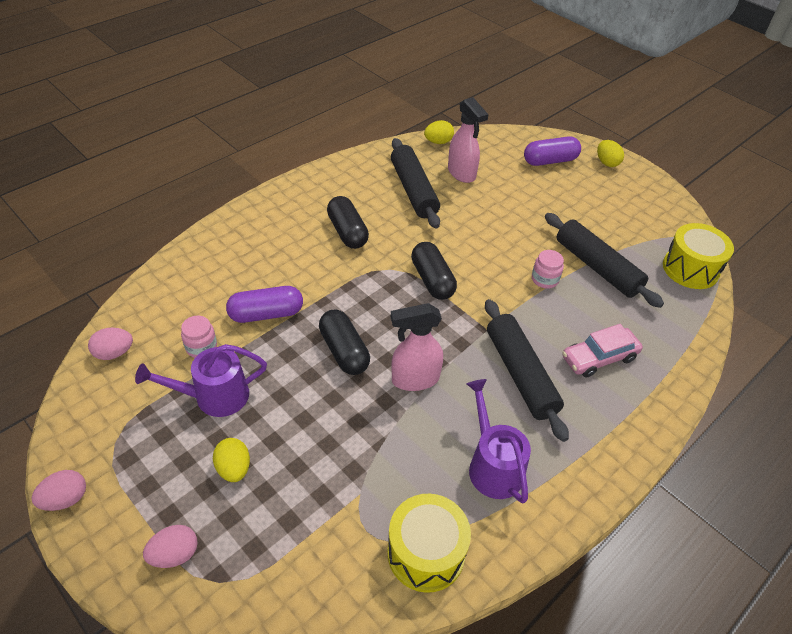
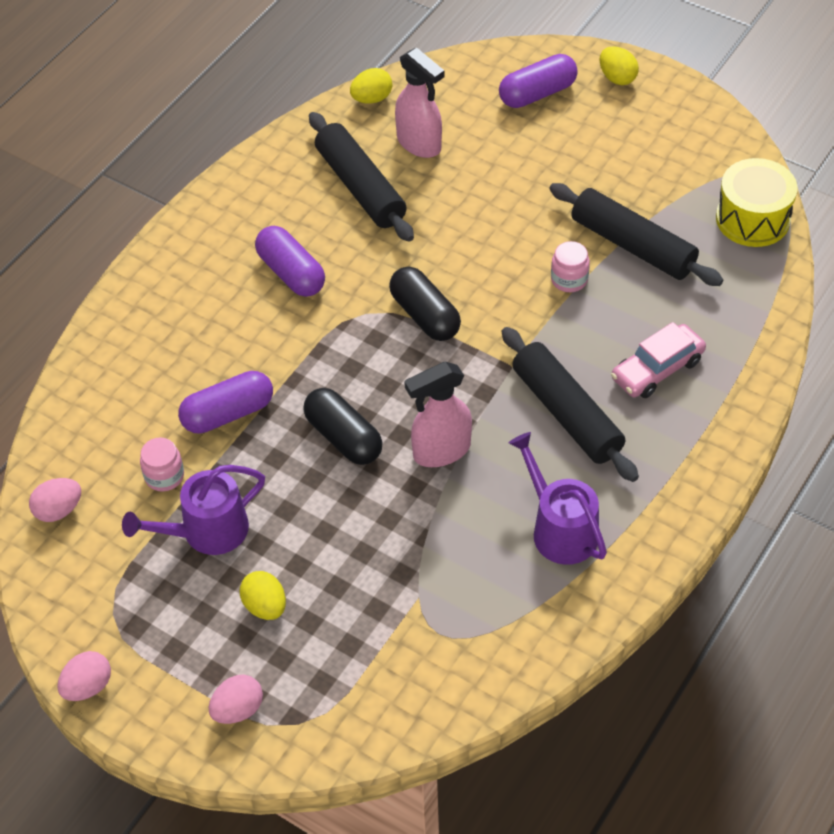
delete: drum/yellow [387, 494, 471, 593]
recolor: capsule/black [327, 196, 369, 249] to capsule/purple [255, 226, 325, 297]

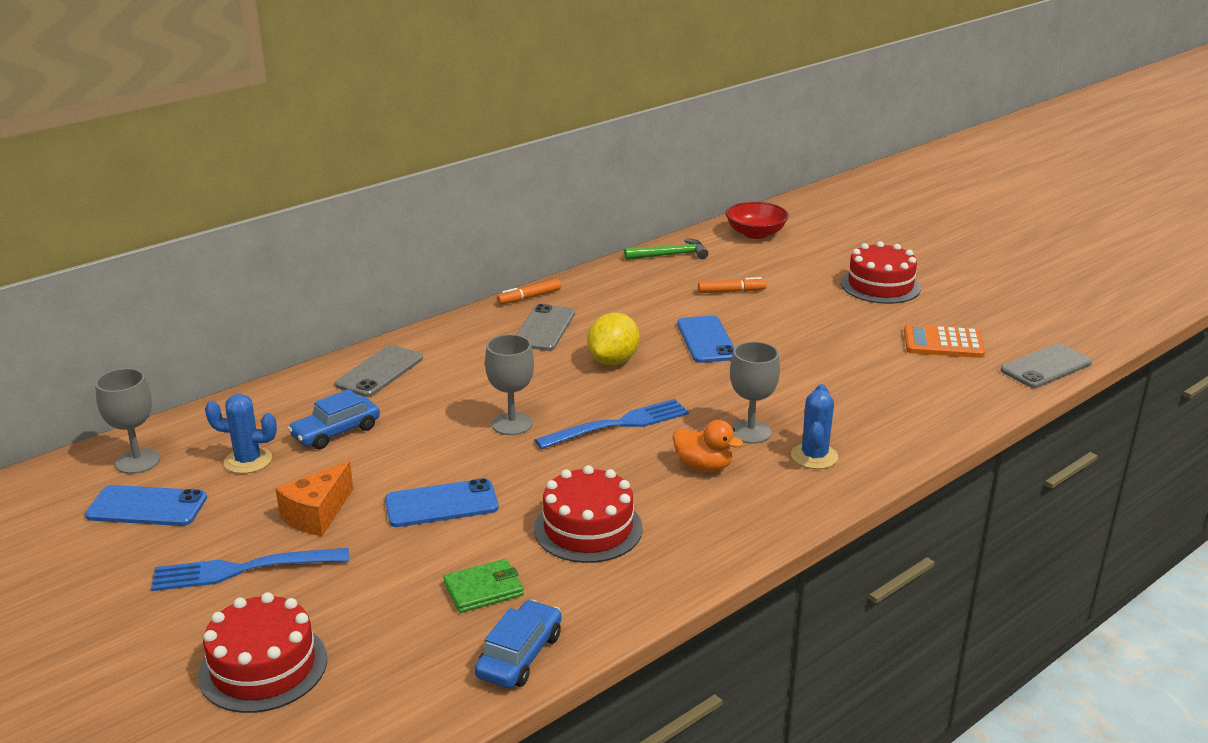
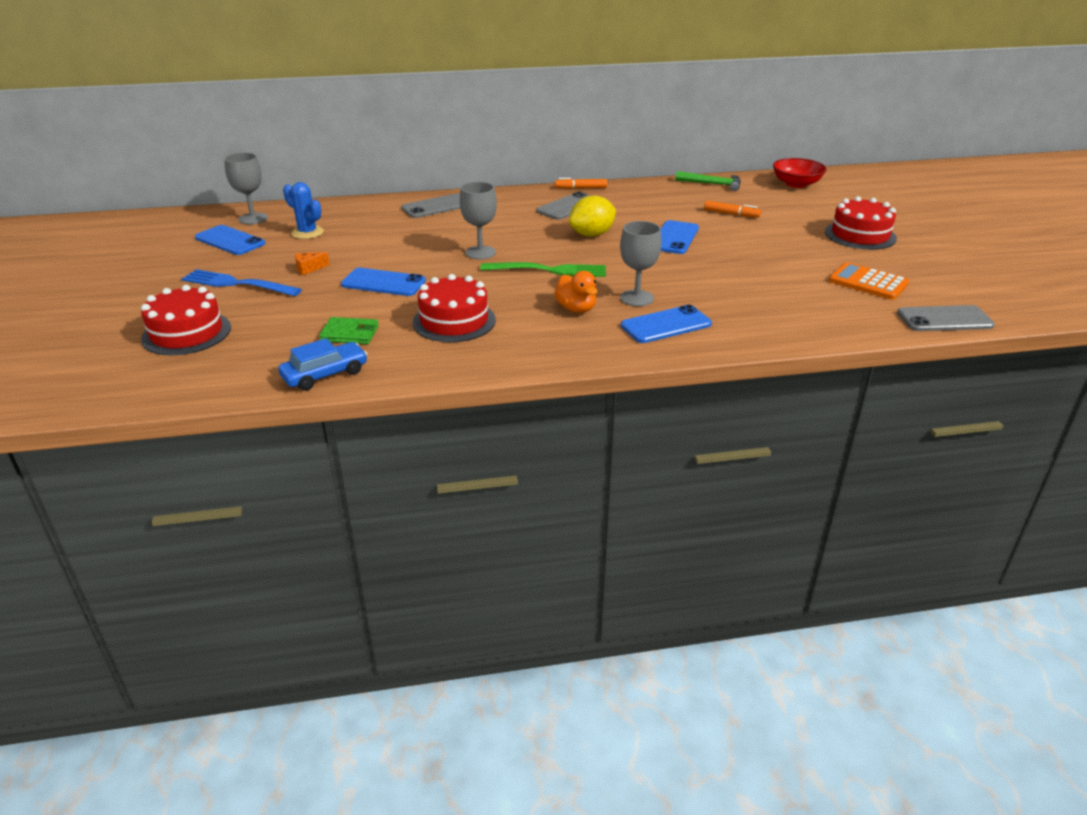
delete: car/blue [288, 389, 380, 449]
replace: cactus/blue [791, 384, 838, 469] to phone/blue [621, 305, 712, 343]
recolor: fork/blue [535, 399, 689, 449] to fork/green [480, 262, 606, 277]
resize: cheese/orange [275, 461, 353, 536] = [295, 252, 329, 275] x0.57

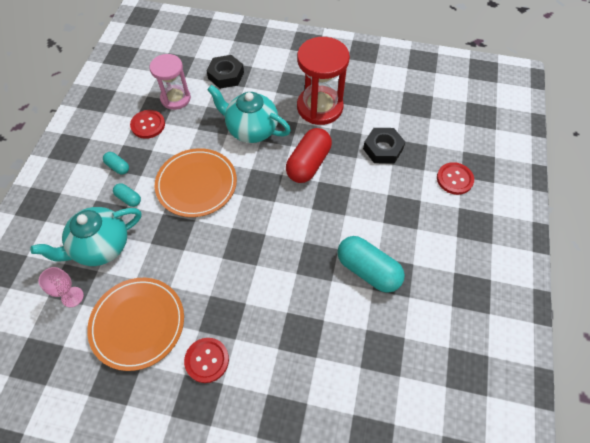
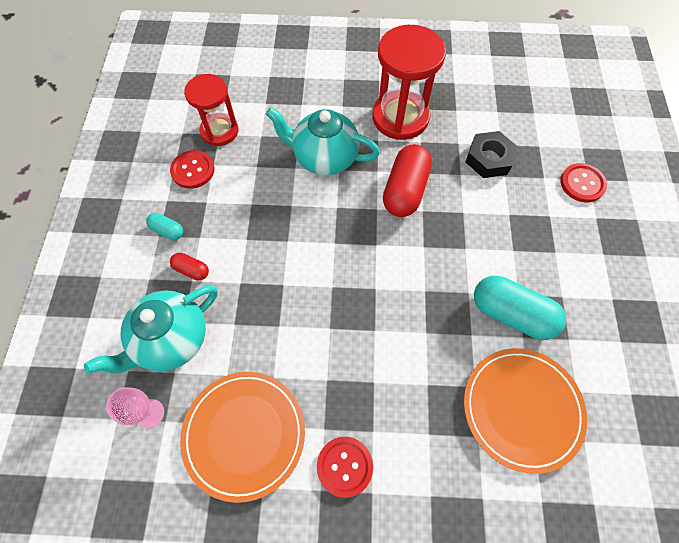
delete: nut/black [206, 55, 244, 89]
move: plate/orange [155, 148, 237, 217] to [464, 348, 587, 474]
recolor: capsule/turquoise [113, 183, 141, 207] to capsule/red [170, 253, 209, 281]; hourglass/pink [150, 54, 191, 110] to hourglass/red [184, 74, 238, 146]

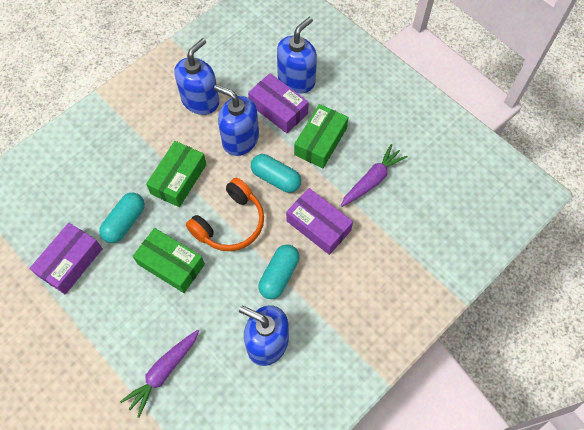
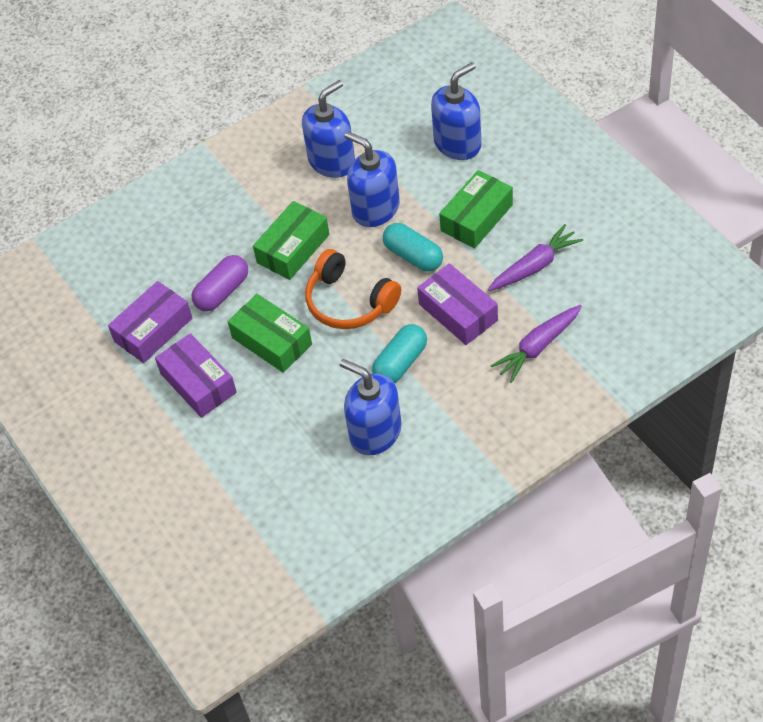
move: carrot/purple [120, 330, 199, 418] to [491, 305, 582, 383]; box/purple [248, 73, 309, 133] to [155, 333, 237, 418]
recolor: capsule/turquoise [99, 193, 145, 243] to capsule/purple [192, 255, 248, 311]
rotate: headphones/orange [186, 178, 264, 251] = [305, 249, 401, 329] 75 degrees clockwise

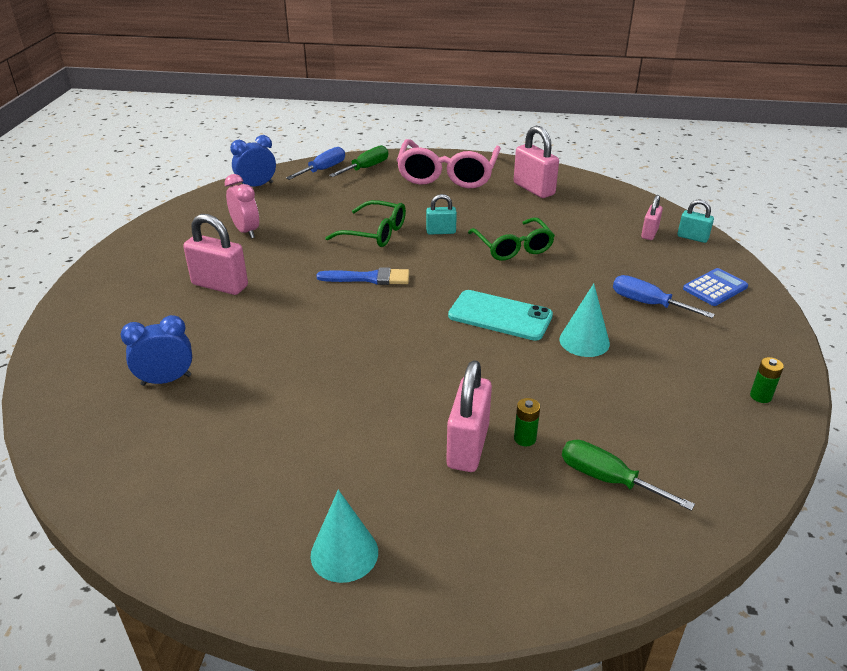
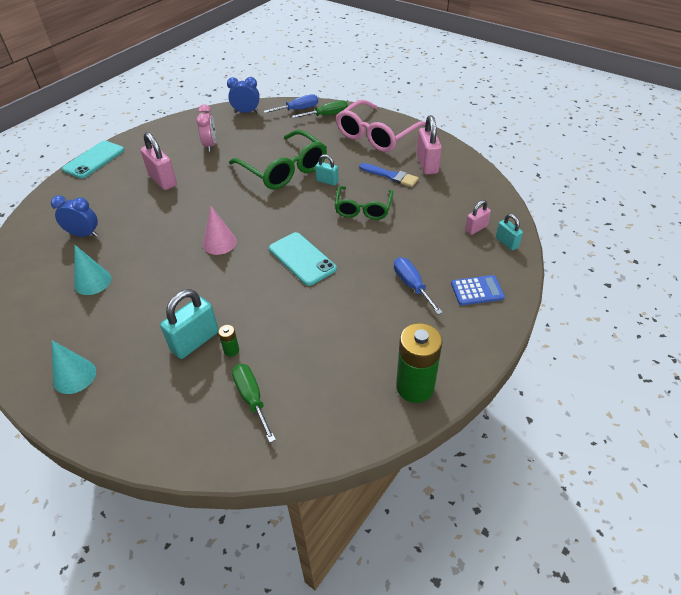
insert: phone/turquoise [62, 141, 124, 179]; cone/pink [203, 206, 237, 255]
move: brush/blue [316, 267, 409, 285] to [359, 163, 419, 187]; cone/turquoise [559, 283, 610, 357] to [74, 245, 111, 295]
recolor: padlock/pink [446, 360, 492, 472] to padlock/turquoise [160, 289, 219, 359]
resize: glasses/green [325, 200, 406, 247] = [229, 130, 327, 189] x1.58; battery/green [750, 357, 784, 403] = [396, 323, 442, 403] x2.31

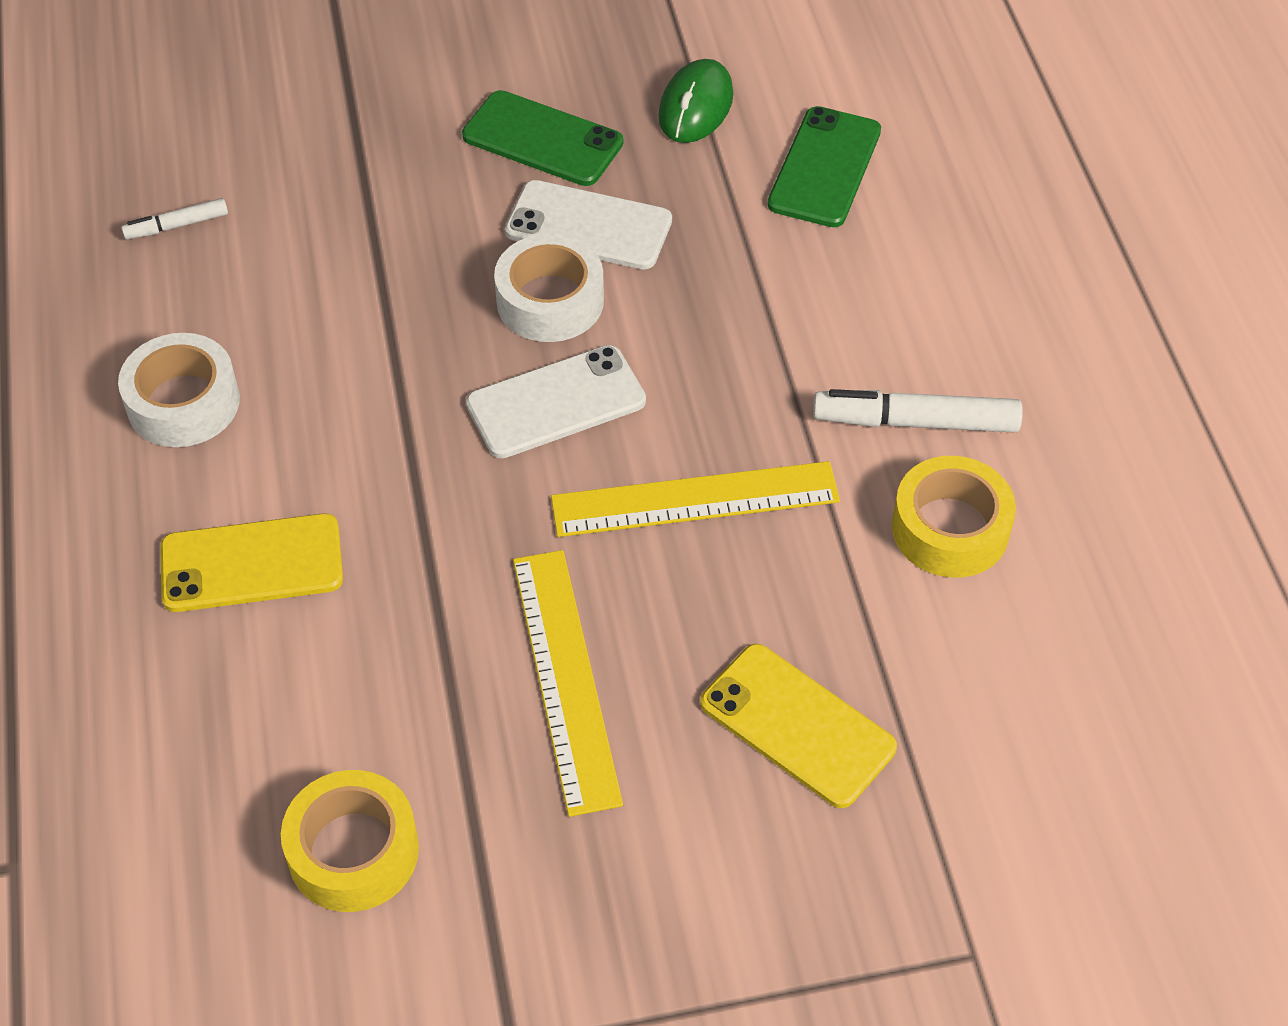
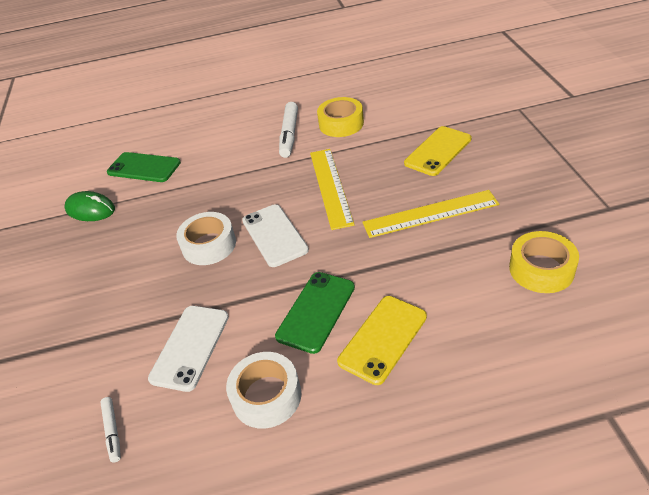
move: phone/green [462, 90, 623, 186] to [275, 272, 355, 354]; phone/white [505, 180, 672, 270] to [148, 306, 229, 392]
rotate: phone/yellow [160, 513, 343, 612] = [337, 296, 427, 385] 45 degrees clockwise

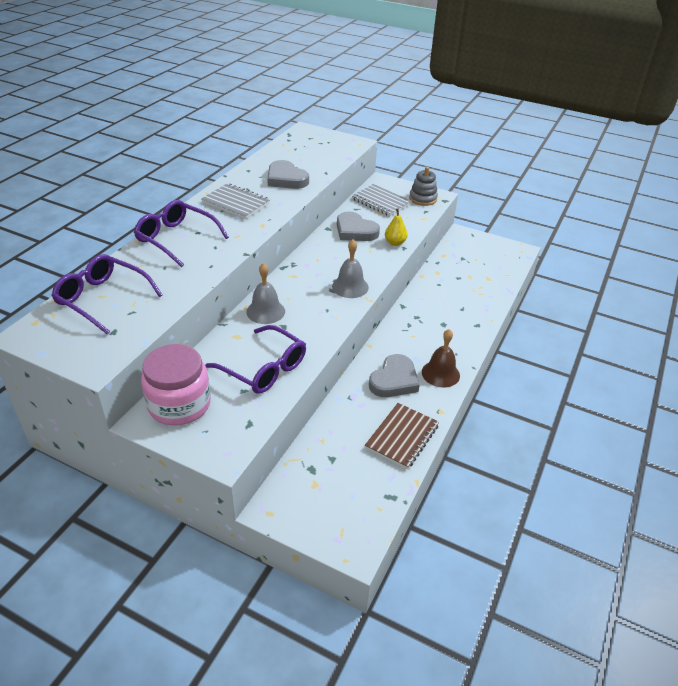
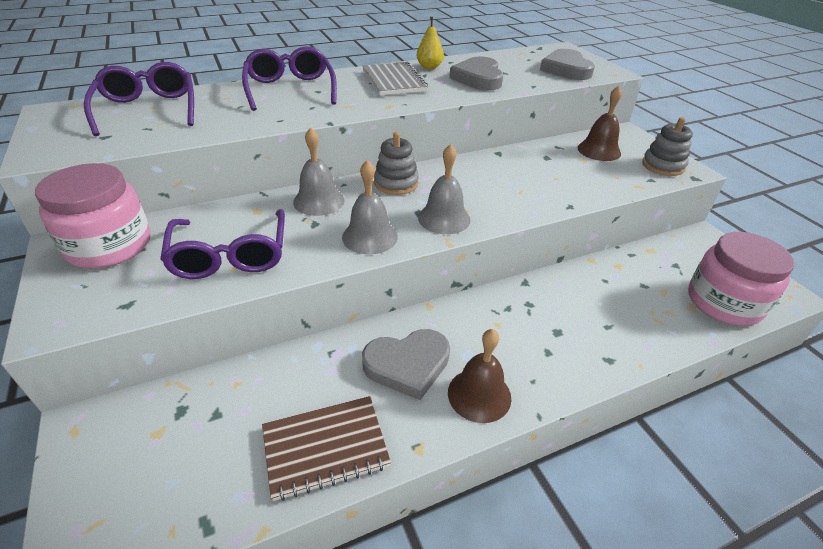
insert: bell/grey [342, 160, 398, 254]; stacking toy/grey [374, 132, 419, 195]; jar/pink [688, 232, 795, 326]
move: heart/grey [337, 211, 380, 241] to [540, 49, 595, 80]; pear/yellow [385, 208, 408, 246] to [417, 17, 444, 69]
replace: notebook/grey [352, 184, 411, 216] to bell/brown [578, 86, 622, 161]

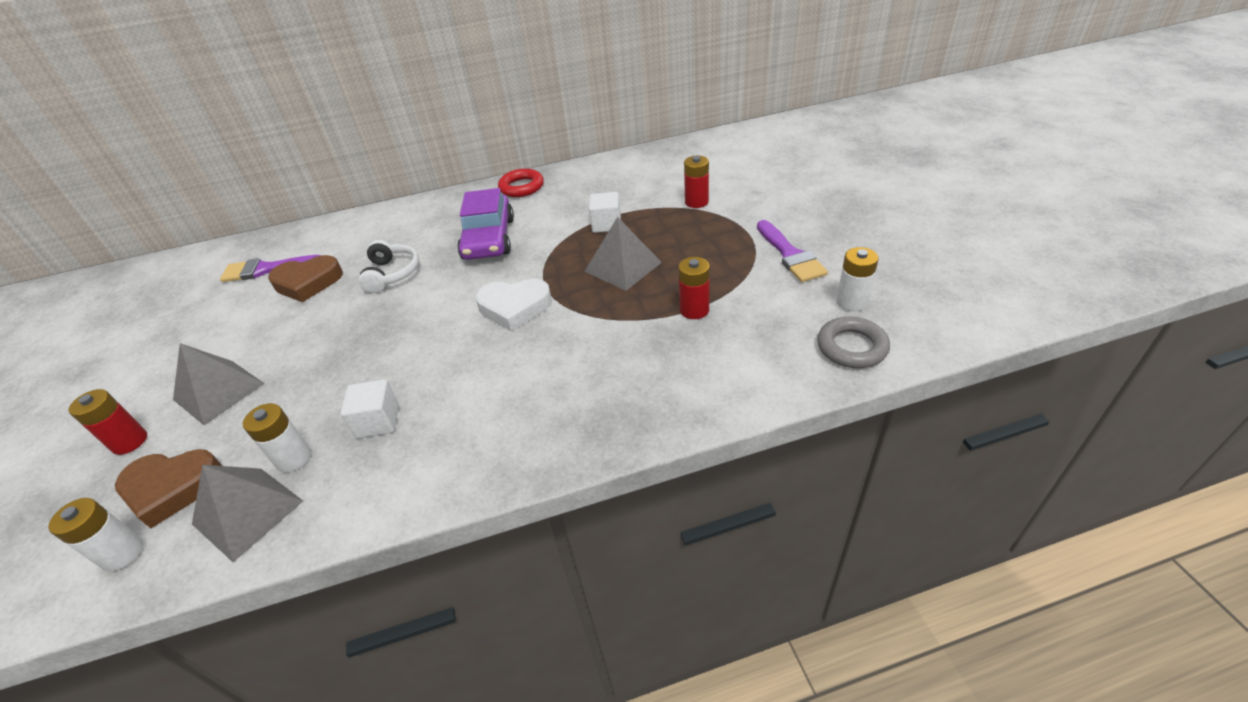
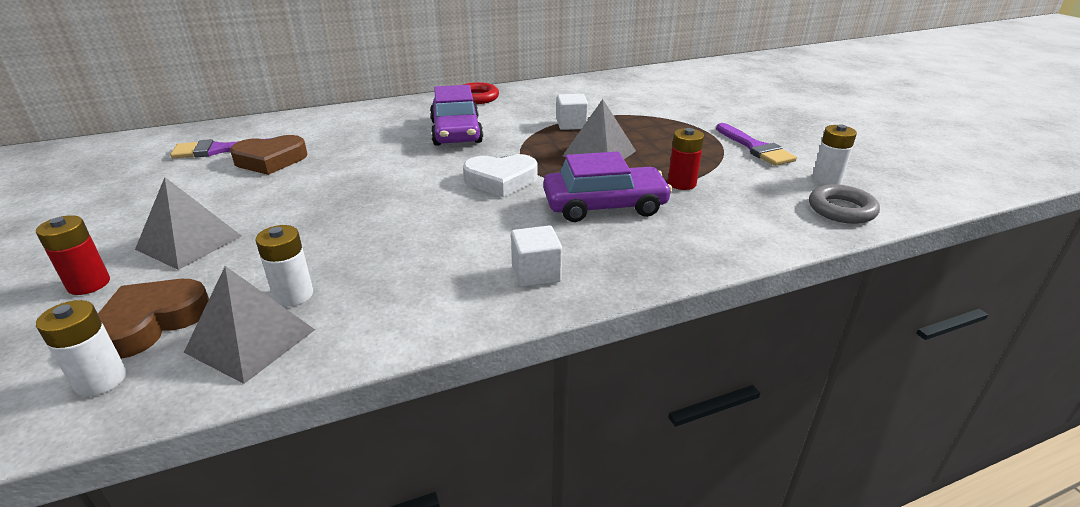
delete: headphones/white [358, 240, 419, 293]; battery/red [684, 156, 709, 208]
insert: car/purple [543, 152, 672, 222]
move: cube/white [341, 379, 399, 438] to [511, 225, 562, 287]
rotate: heart/brown [115, 449, 222, 528] = [98, 279, 209, 359] 135 degrees clockwise

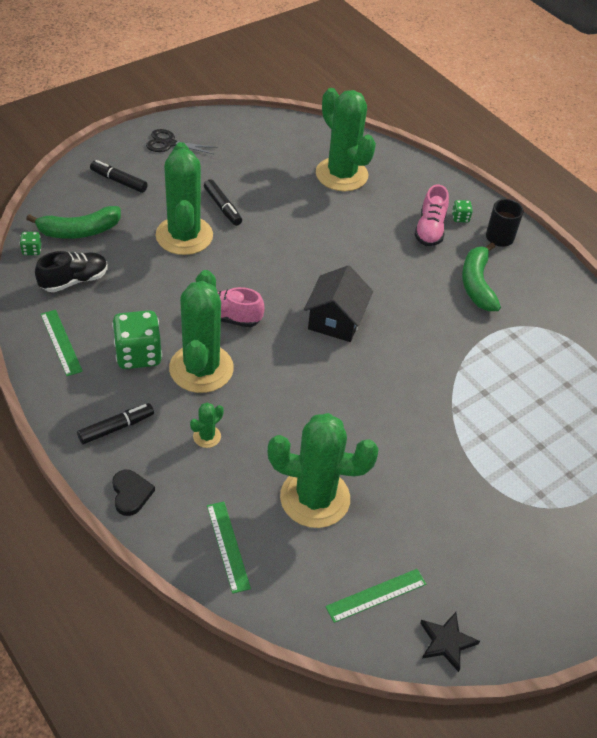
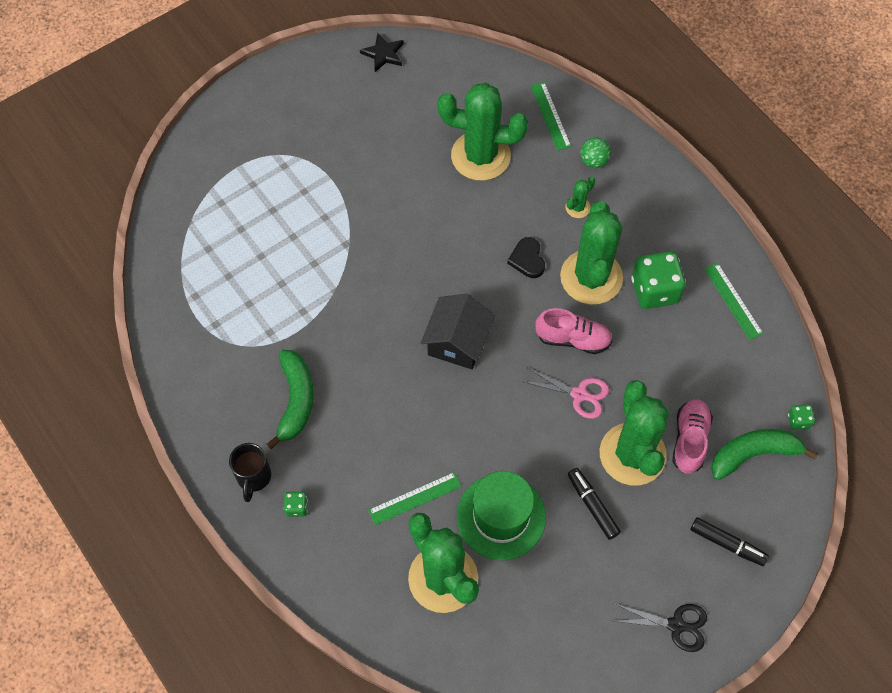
delete: shoe/black [35, 251, 108, 292]; marker/black [77, 403, 154, 444]
insert: hat/green [457, 471, 546, 560]; scissors/pink [521, 368, 609, 419]; ball/green [580, 137, 611, 168]
move: heart/black [112, 470, 155, 516] to [507, 237, 545, 278]; ruler/green [325, 569, 426, 623] to [368, 472, 462, 525]; shoe/pink [414, 185, 449, 246] to [672, 399, 713, 474]

